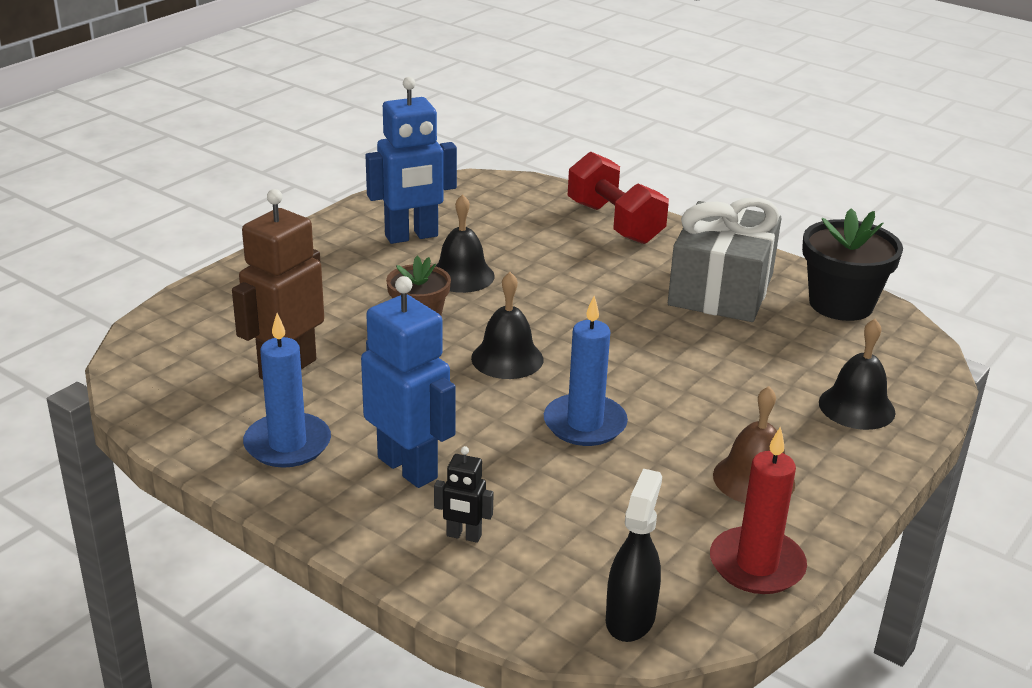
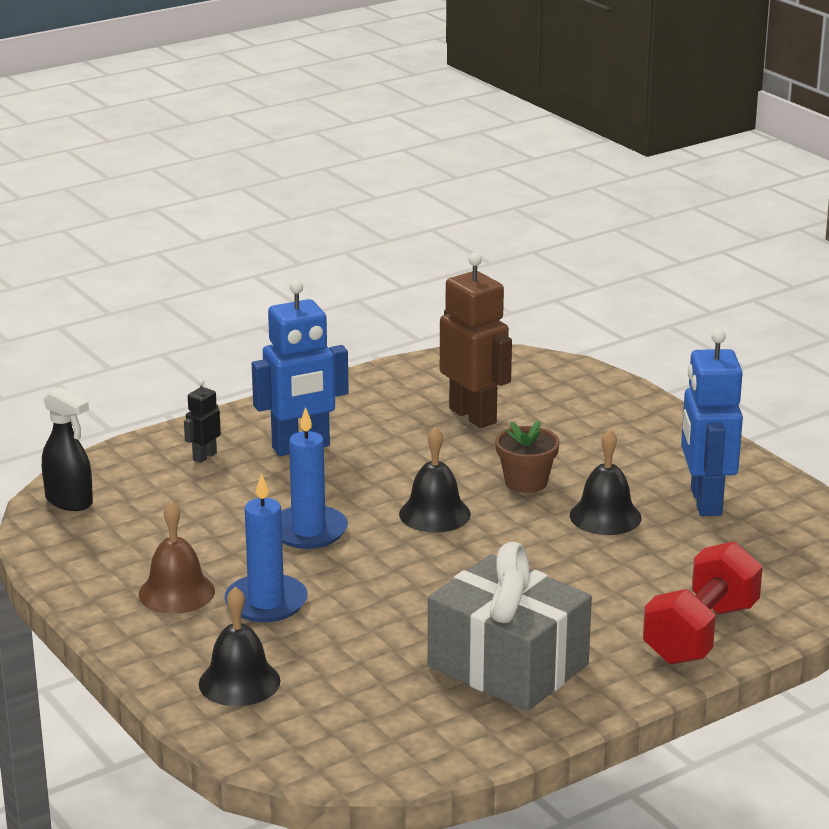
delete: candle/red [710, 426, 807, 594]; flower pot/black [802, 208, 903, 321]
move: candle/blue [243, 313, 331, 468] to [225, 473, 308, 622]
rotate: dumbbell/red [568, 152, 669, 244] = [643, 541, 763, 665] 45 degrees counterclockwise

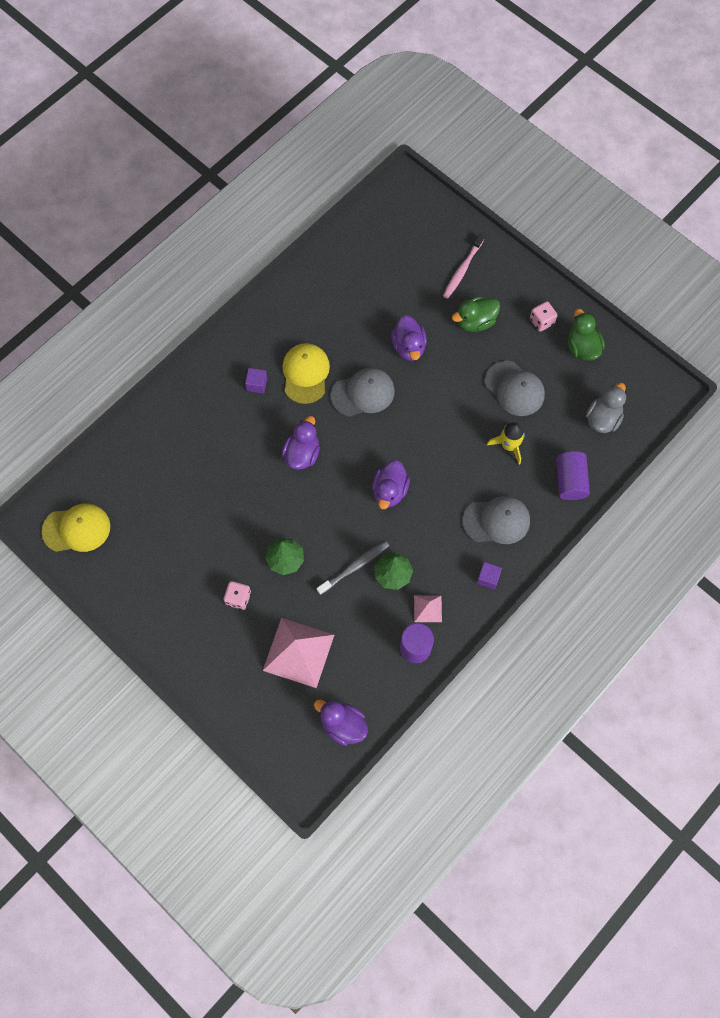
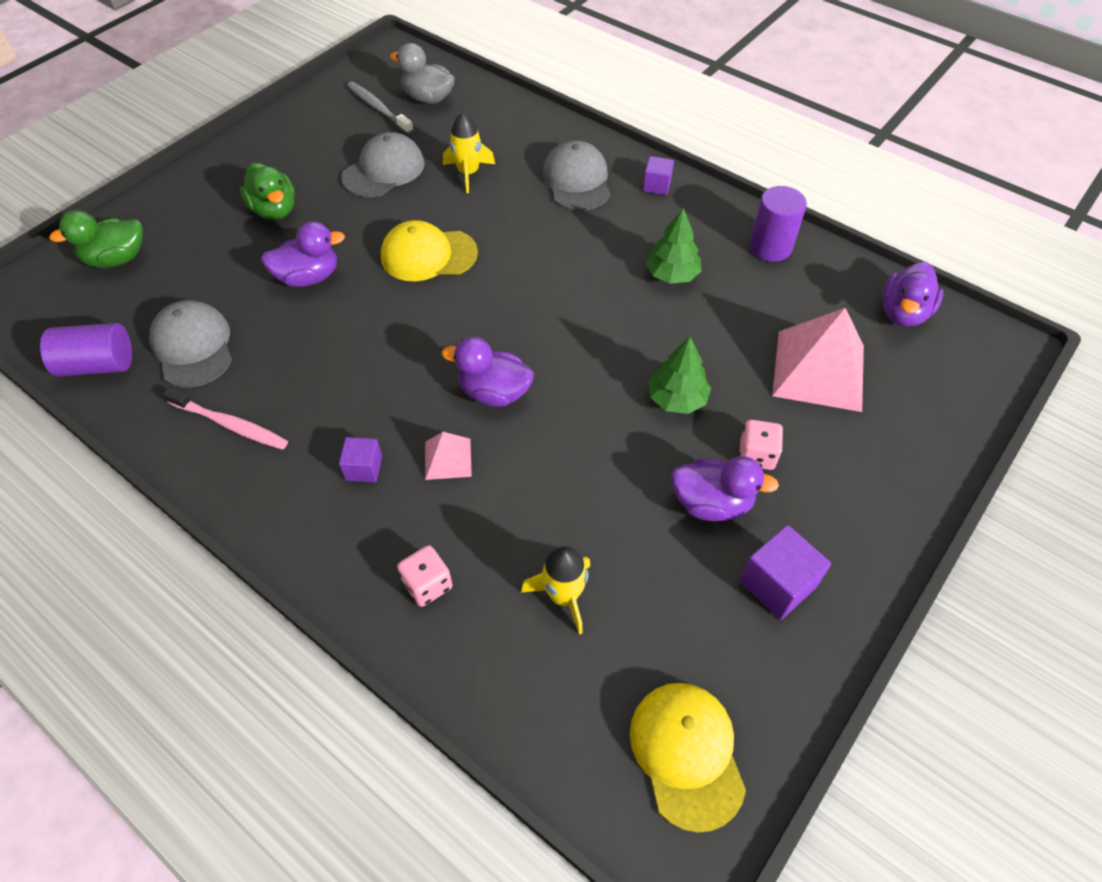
insert: rocket/yellow [521, 546, 590, 635]; cube/purple [740, 525, 831, 620]
move: cap/yellow [282, 343, 330, 404] to [381, 220, 478, 281]; toothbrush/grey [316, 541, 389, 595] to [347, 82, 413, 134]; cap/grey [330, 368, 395, 417] to [149, 300, 232, 387]; duck/purple [372, 460, 410, 509] to [671, 456, 779, 521]; pyramid/pink [414, 595, 442, 622] to [425, 432, 472, 480]; toothbrush/pink [443, 233, 485, 299] to [163, 388, 288, 450]; dice/pink [530, 301, 558, 332] to [397, 545, 453, 607]; cylinder/purple [556, 451, 590, 500] to [40, 323, 132, 377]; duck/green [568, 309, 605, 361] to [49, 210, 143, 268]

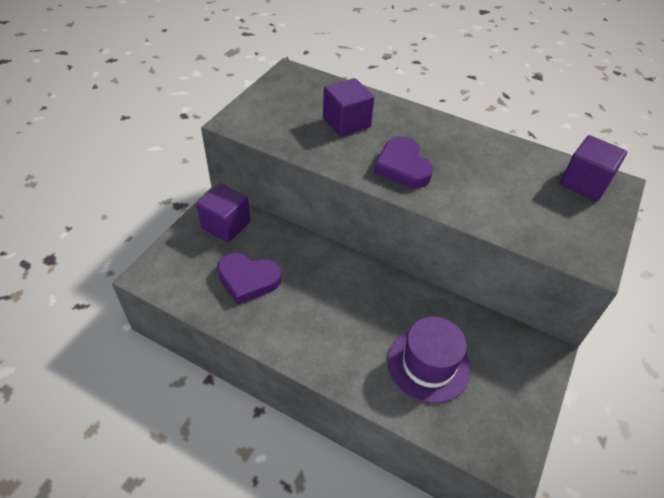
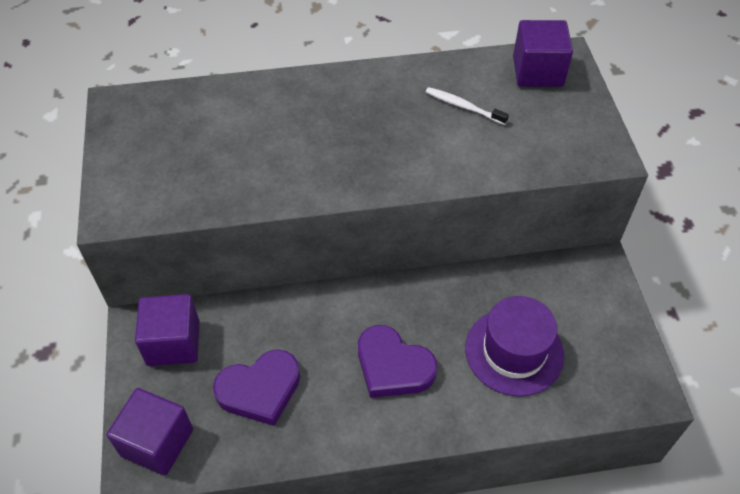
insert: toothbrush/white [426, 87, 509, 125]
move: cube/purple [323, 78, 374, 137] to [107, 388, 193, 476]; heart/purple [374, 136, 433, 188] to [358, 325, 437, 398]

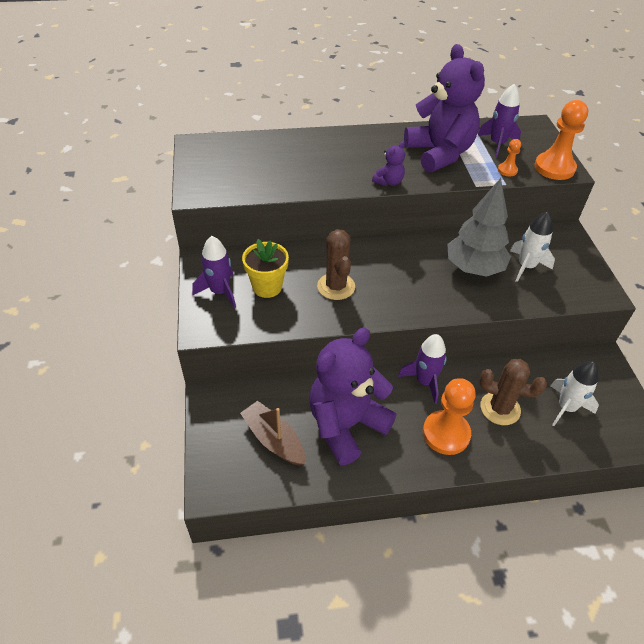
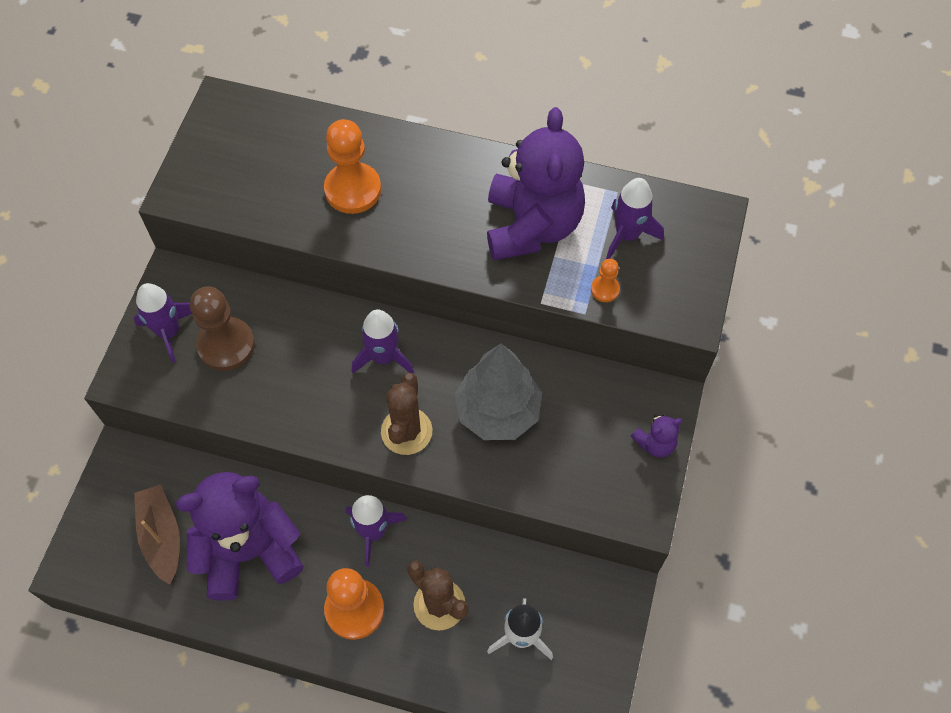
delete: rocket/white [510, 212, 555, 282]
insert: rocket/purple [352, 310, 414, 373]
move: cactus/brown [317, 229, 355, 300] to [381, 373, 432, 455]; teddy bear/purple [372, 142, 405, 186] to [631, 414, 682, 458]; pawn/orange [534, 100, 588, 180] to [324, 119, 381, 214]
replace: flower pot/yellow [242, 239, 289, 298] to pawn/brown [190, 286, 255, 371]

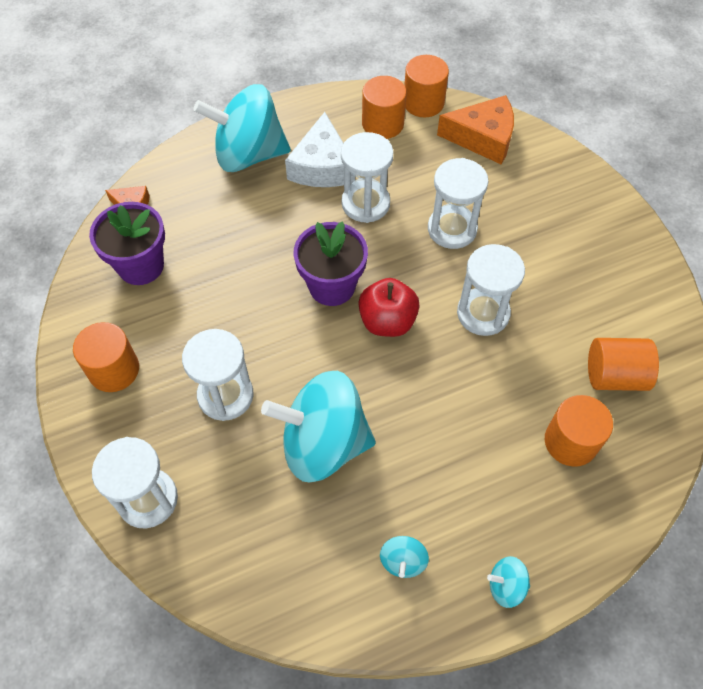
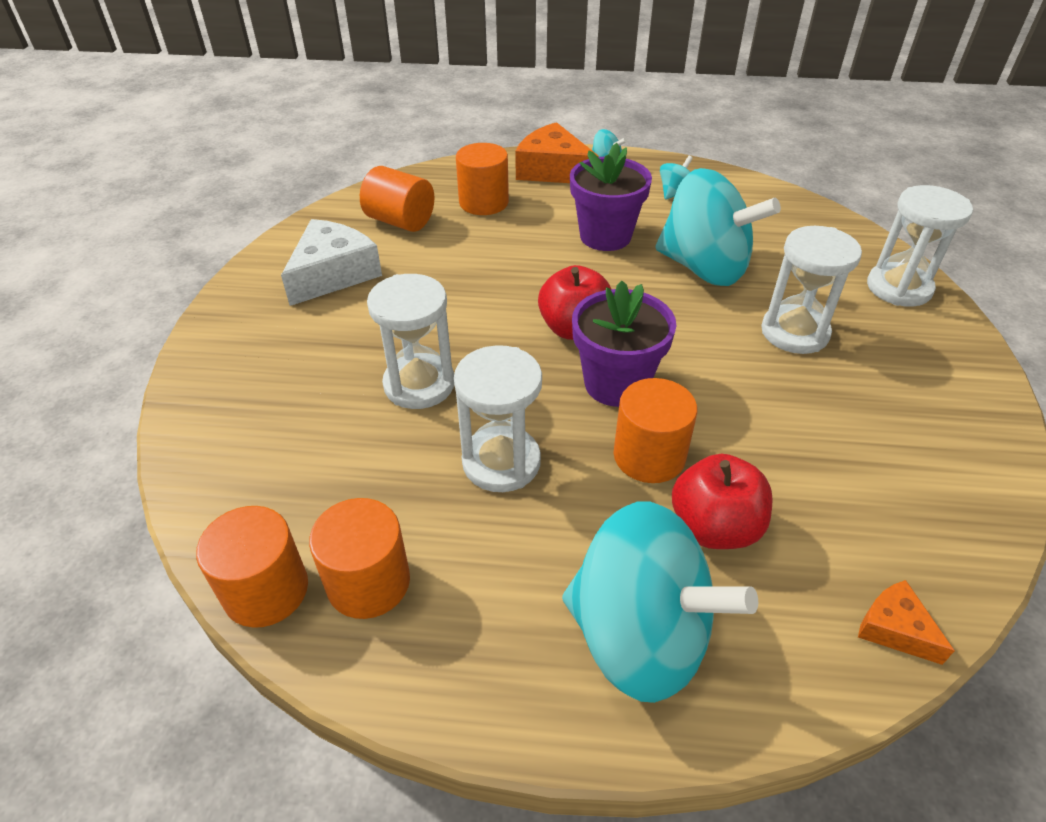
delete: hourglass/white [457, 244, 525, 336]
insert: apple/red [672, 454, 773, 549]
move: cylinder/orange [73, 322, 139, 392] to [614, 378, 697, 483]; flower pot/purple [89, 202, 165, 285] to [570, 143, 652, 251]; cheese/white [285, 112, 355, 187] to [281, 219, 382, 306]; cheese/orange [437, 95, 514, 165] to [515, 122, 599, 183]

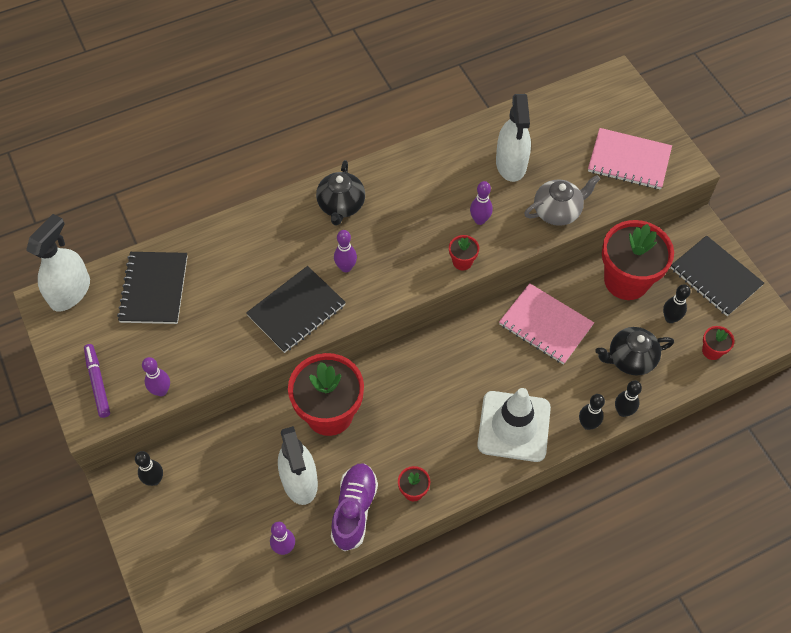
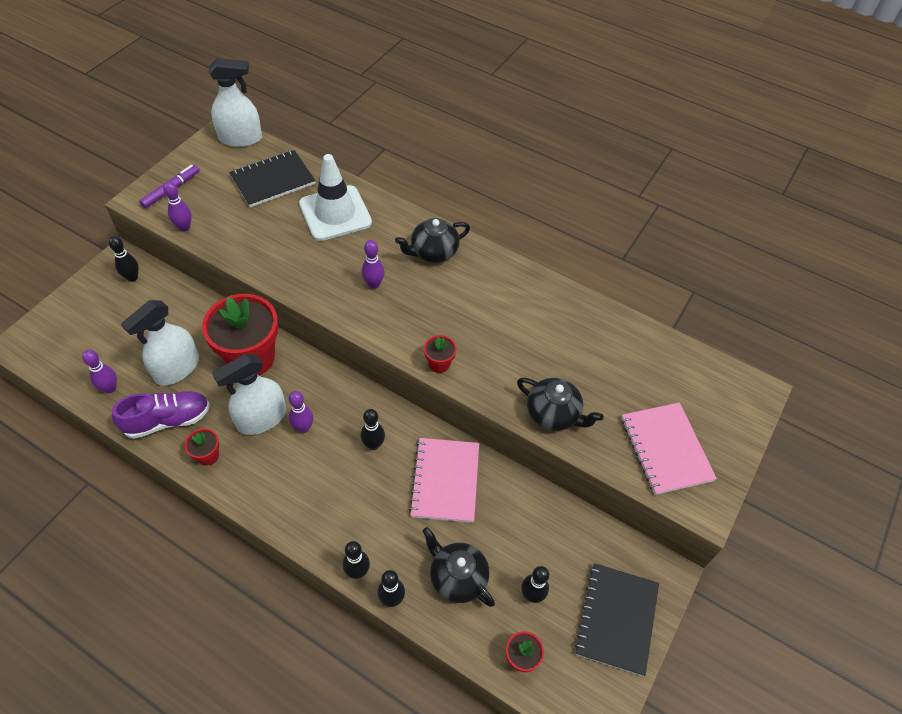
delete: notebook/black [246, 266, 346, 353]; flower pot/red [602, 220, 674, 300]
insert: bowling pin/black [361, 409, 385, 450]
move: bowling pin/purple [470, 181, 493, 225] to [289, 391, 313, 433]; traffic cone/white [477, 388, 551, 462] to [299, 154, 372, 241]; spray bottle/white [496, 94, 531, 182] to [212, 354, 286, 435]
recolor: teapot/grey [524, 175, 600, 226] to teapot/black [517, 378, 604, 431]

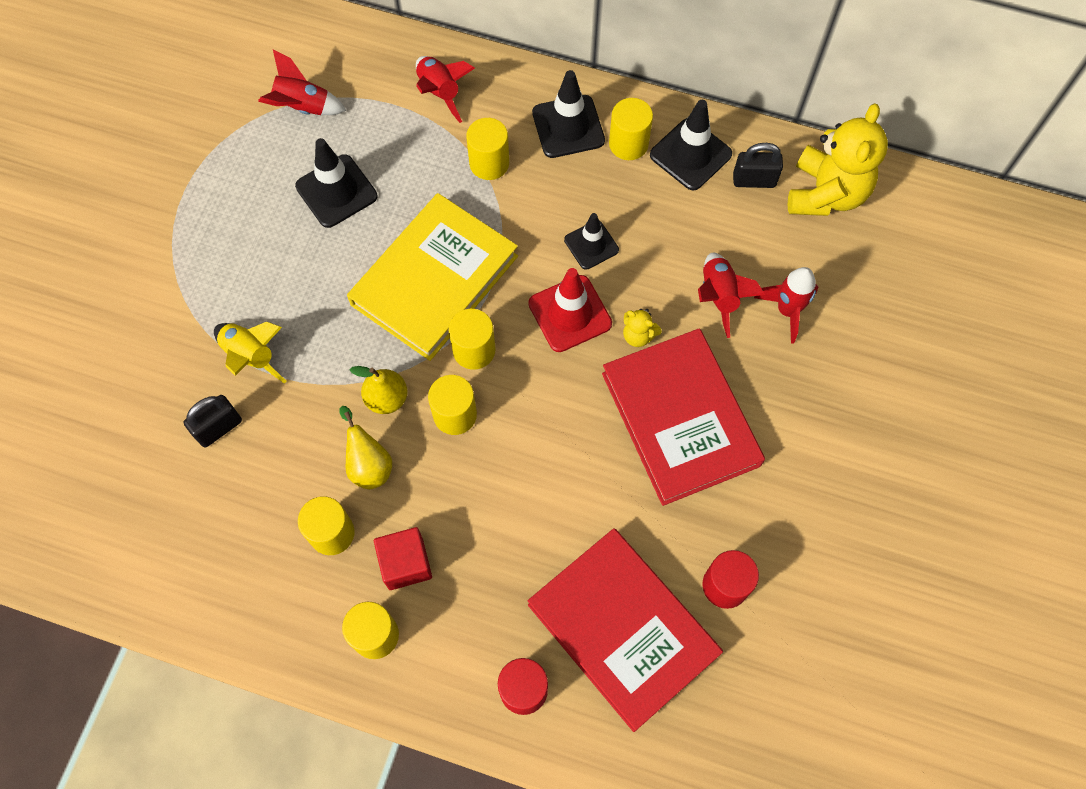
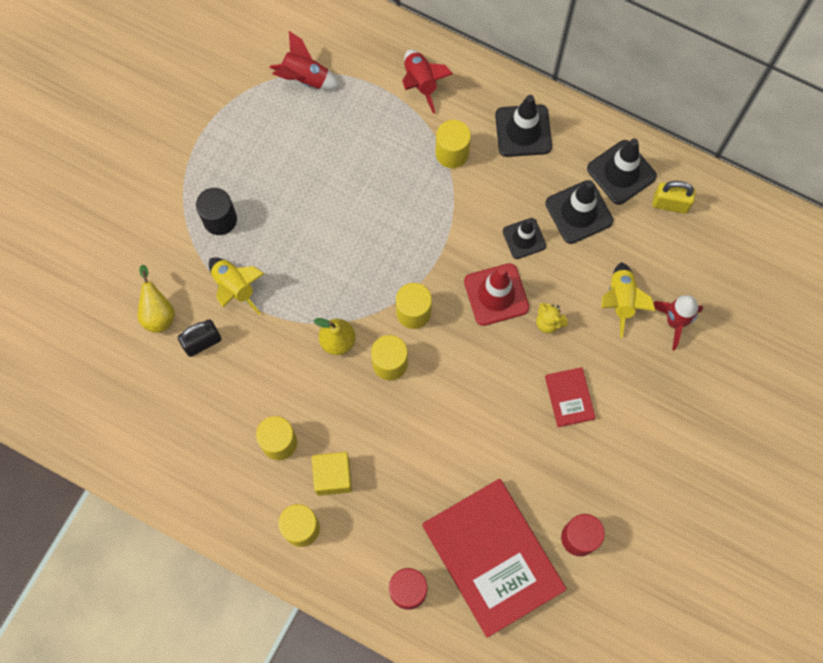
delete: book/yellow [347, 193, 518, 361]; cylinder/yellow [609, 98, 653, 160]; teddy bear/yellow [788, 104, 888, 216]
insert: cylinder/black [196, 188, 237, 235]
move: traffic cone/black [295, 138, 377, 228] to [545, 180, 613, 244]; pear/yellow [340, 406, 392, 489] to [137, 265, 175, 333]
recolor: cube/red [374, 527, 432, 590] to cube/yellow [312, 452, 352, 496]; rocket/red [698, 253, 765, 338] to rocket/yellow [601, 262, 656, 337]; padlock/black [733, 143, 783, 188] to padlock/yellow [652, 181, 696, 214]
resize: book/red [602, 328, 765, 506] = [545, 367, 596, 427] x0.44

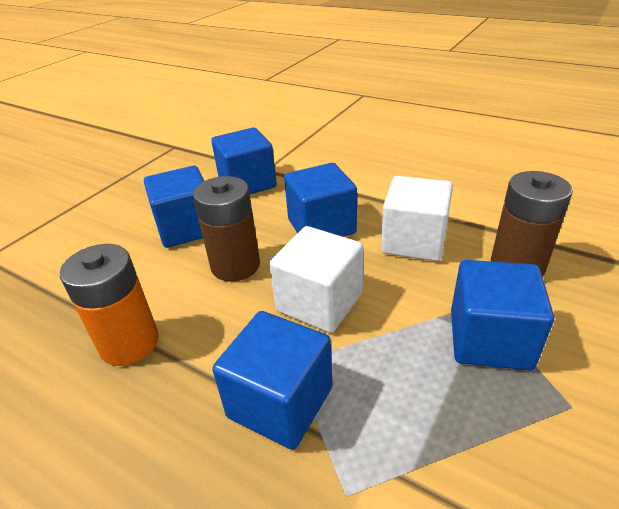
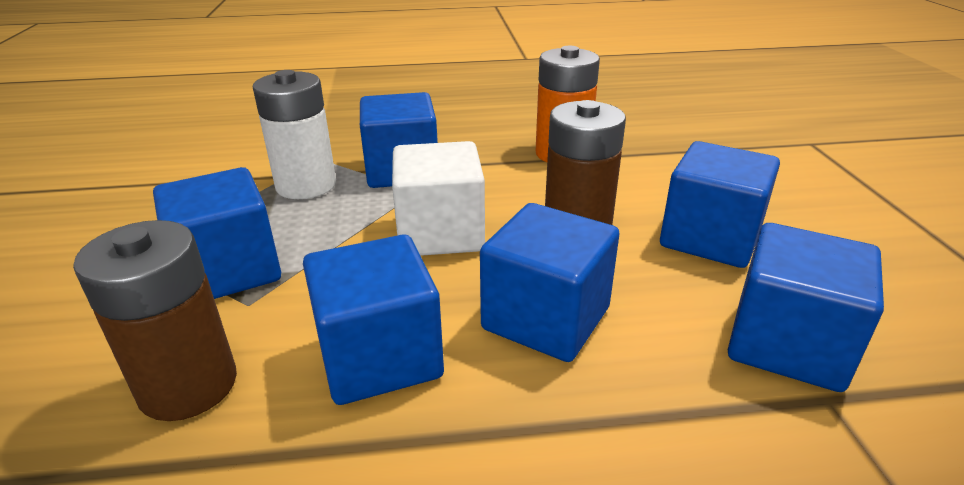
insert: battery/white [253, 70, 336, 199]
recolor: cube/white [381, 176, 453, 261] to cube/blue [303, 234, 444, 405]

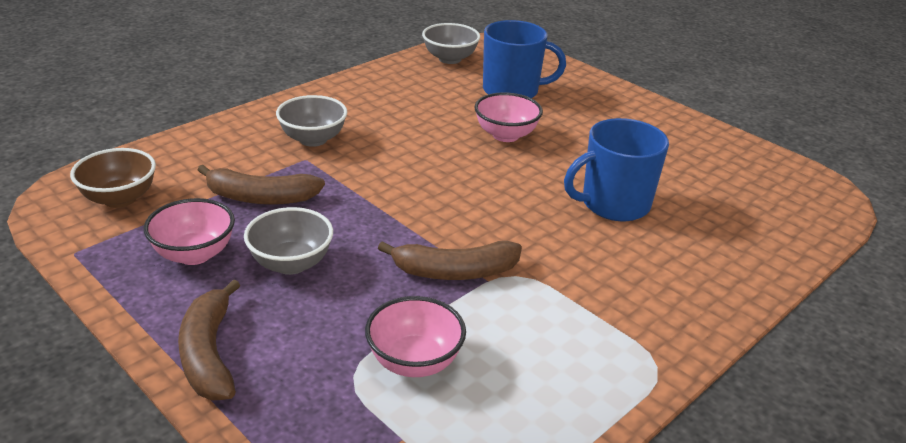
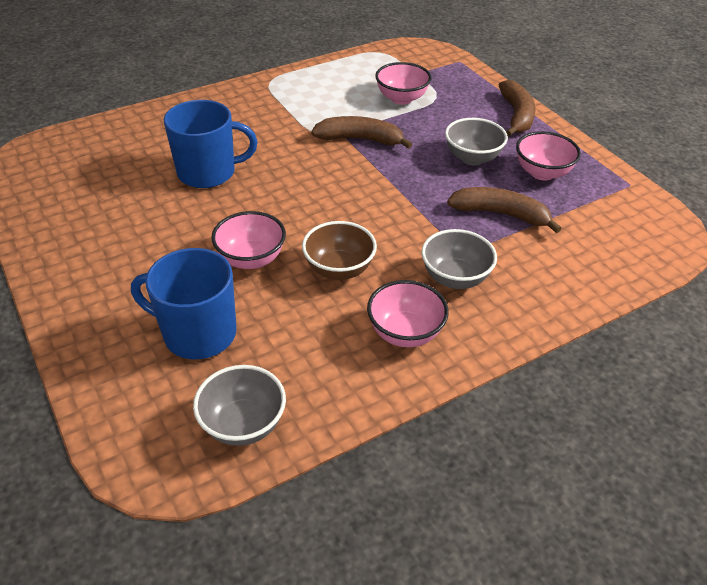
insert: bowl/pink [367, 280, 449, 347]
move: bowl/brown [70, 148, 156, 208] to [302, 221, 377, 280]

